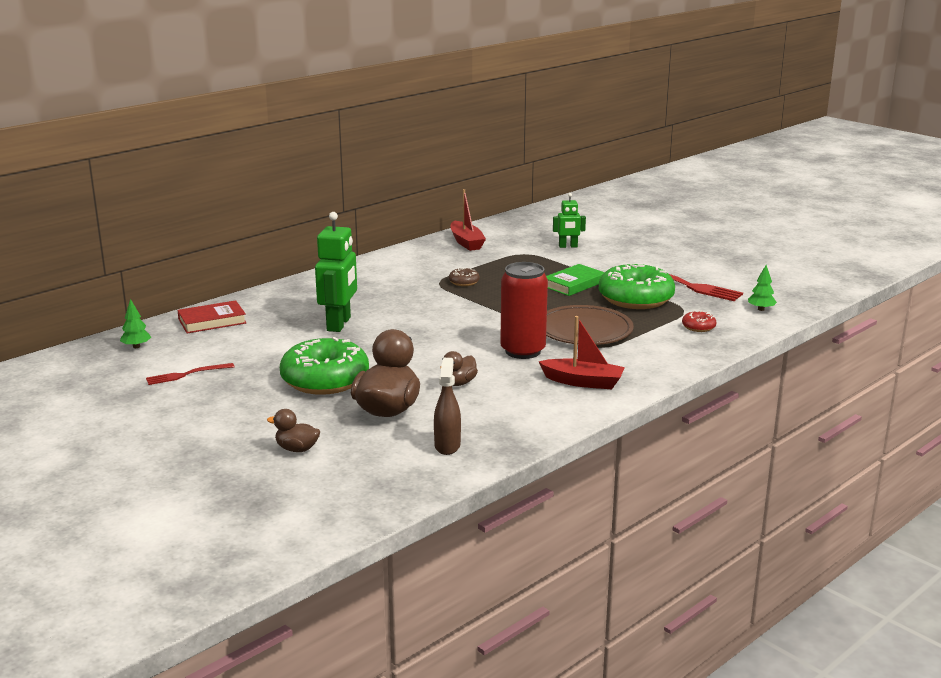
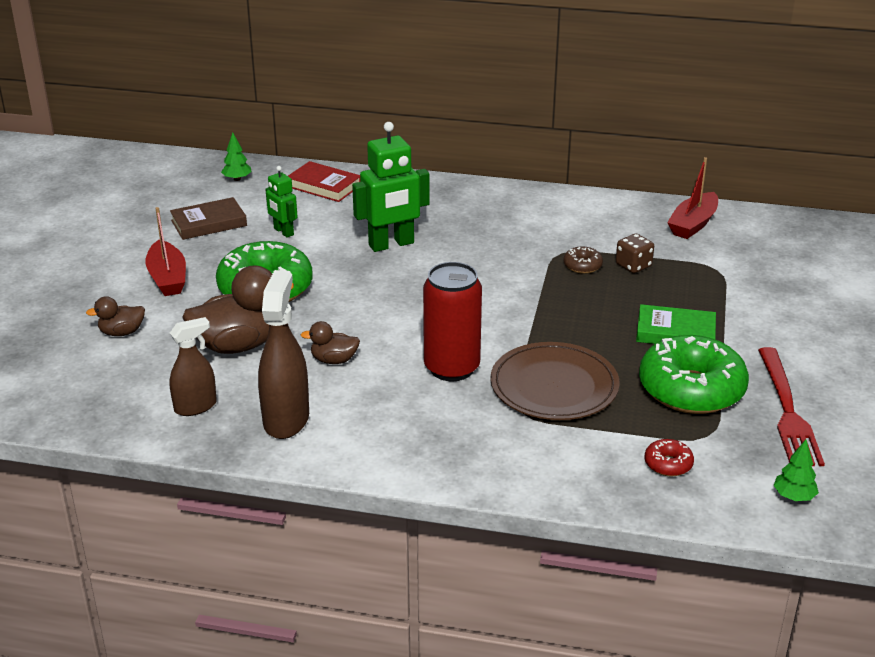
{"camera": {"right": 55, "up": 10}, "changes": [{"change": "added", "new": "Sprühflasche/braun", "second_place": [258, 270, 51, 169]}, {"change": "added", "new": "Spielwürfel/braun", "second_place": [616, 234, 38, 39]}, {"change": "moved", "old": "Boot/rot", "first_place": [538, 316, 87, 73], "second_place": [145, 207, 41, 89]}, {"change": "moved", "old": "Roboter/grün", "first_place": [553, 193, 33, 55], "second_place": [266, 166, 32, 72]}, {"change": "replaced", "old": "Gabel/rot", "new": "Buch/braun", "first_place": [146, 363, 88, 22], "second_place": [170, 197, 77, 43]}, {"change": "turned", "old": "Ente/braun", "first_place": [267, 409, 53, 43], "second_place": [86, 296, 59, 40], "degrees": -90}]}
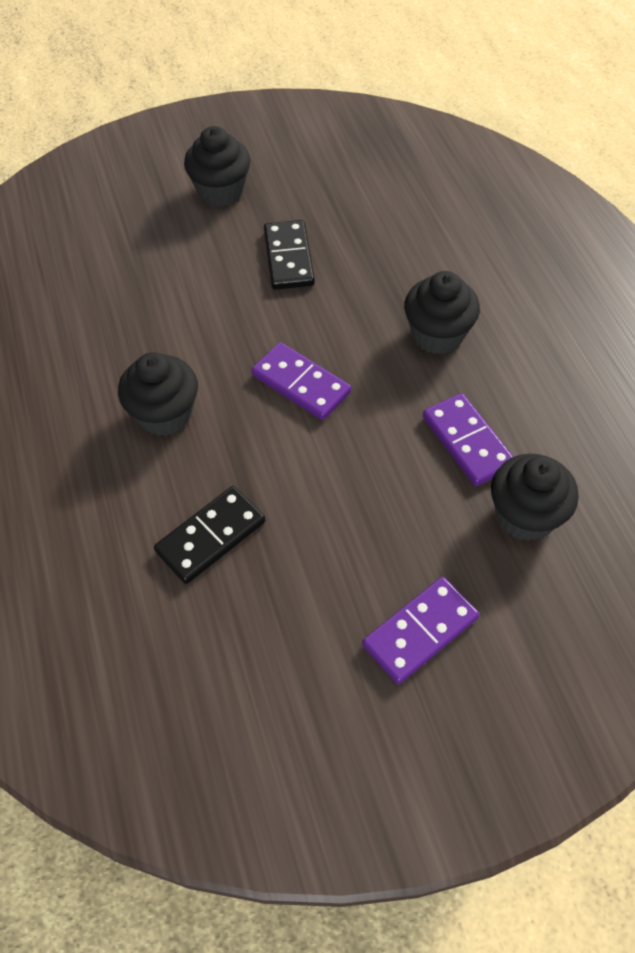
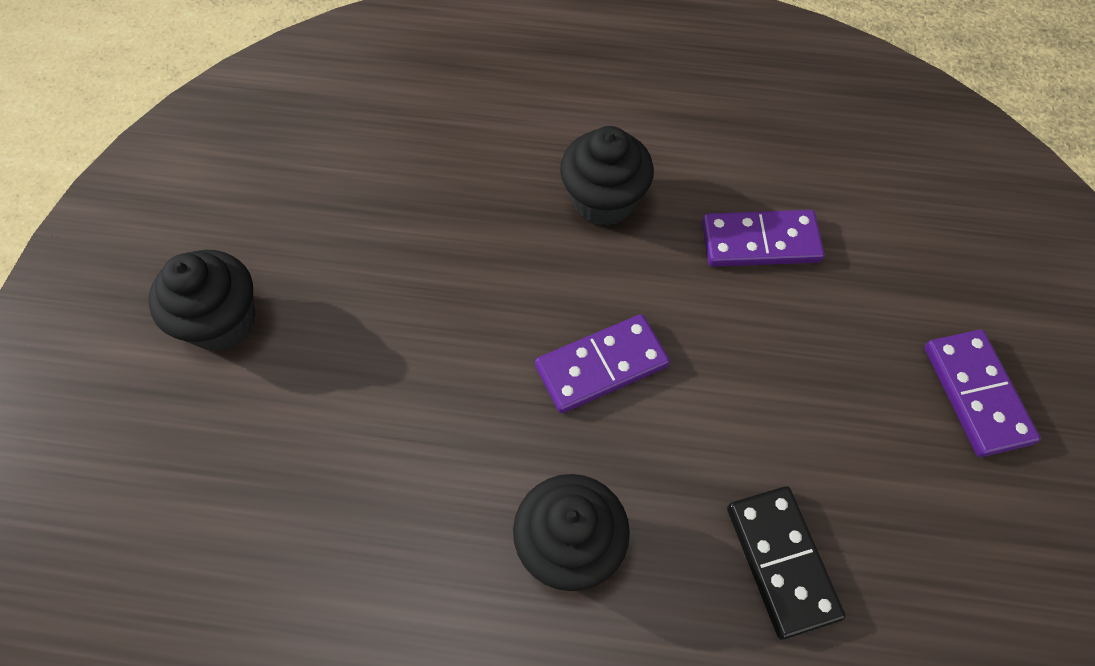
{"camera": {"right": -65, "up": 5}, "changes": [{"change": "removed", "old": "Dominostein/schwarz", "first_place": [264, 220, 51, 70]}, {"change": "removed", "old": "Muffin/schwarz", "first_place": [491, 454, 88, 87]}]}
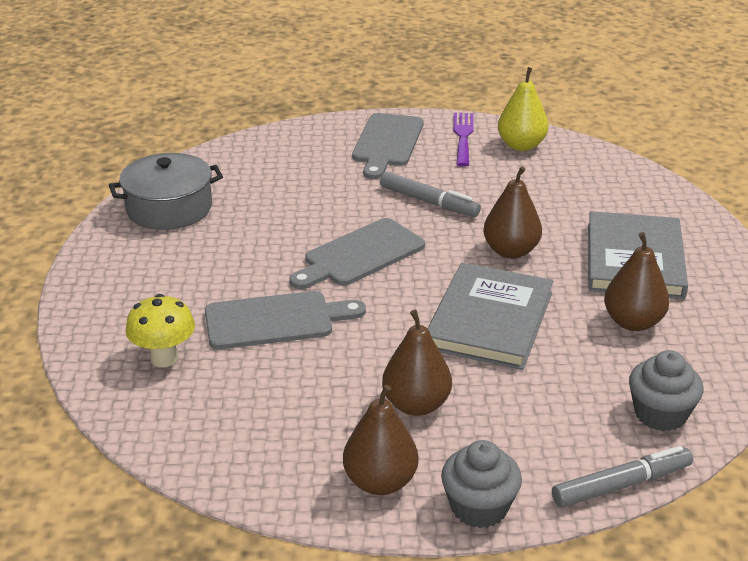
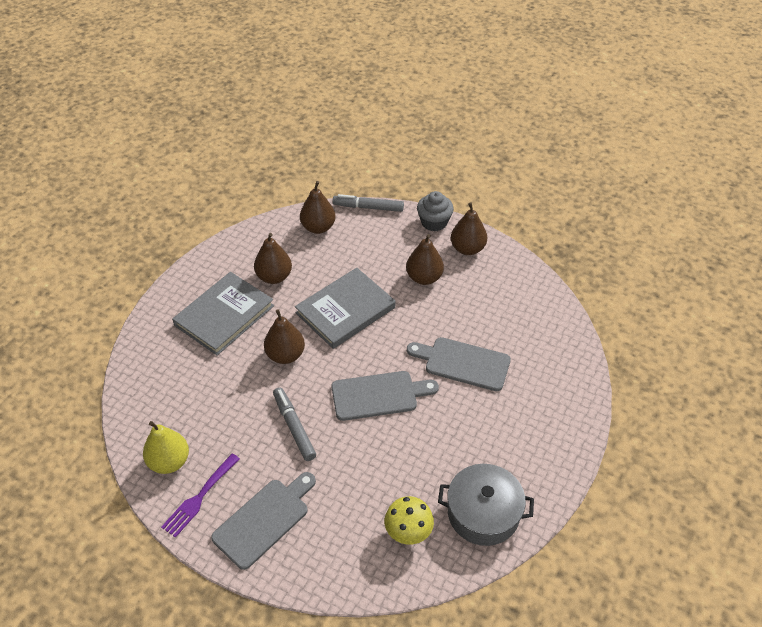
{"camera": {"right": -150, "up": 15}, "changes": [{"change": "moved", "old": "Pilz/gelb", "first_place": [126, 294, 69, 73], "second_place": [384, 496, 50, 49]}, {"change": "replaced", "old": "Muffin/grau", "new": "Birne/braun", "first_place": [629, 350, 74, 81], "second_place": [300, 181, 36, 53]}]}
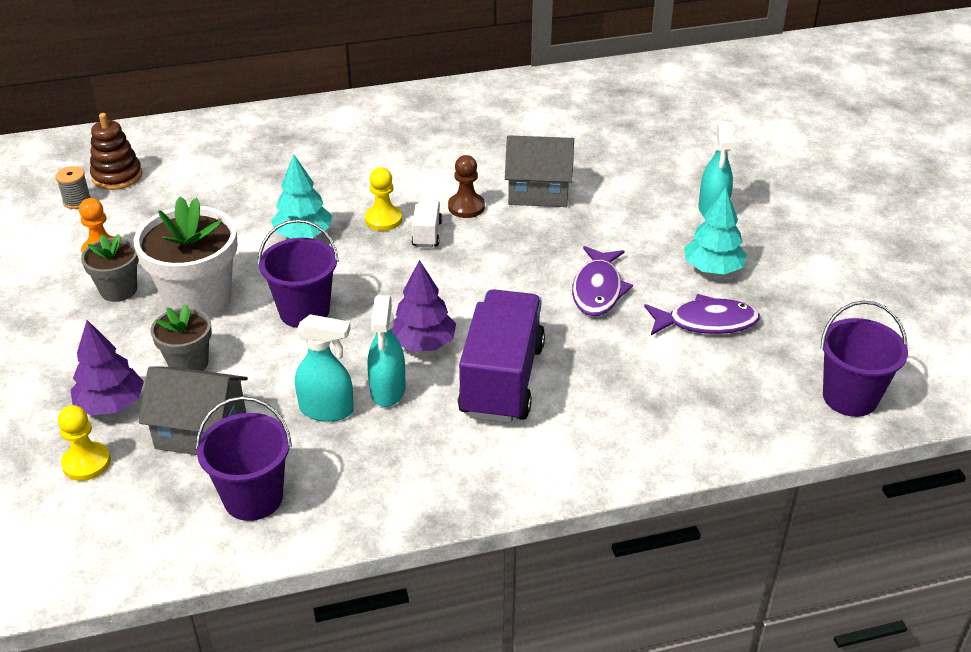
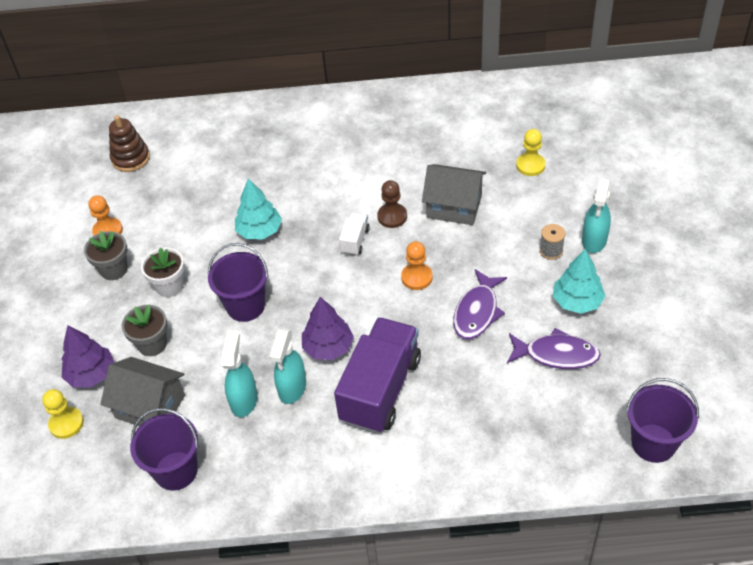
{"camera": {"right": 15, "up": 10}, "changes": [{"change": "added", "new": "Bauer/orange", "second_place": [401, 241, 32, 49]}, {"change": "moved", "old": "Garnrolle/grau", "first_place": [56, 166, 35, 43], "second_place": [540, 224, 25, 36]}, {"change": "moved", "old": "Bauer/gelb", "first_place": [365, 167, 37, 64], "second_place": [516, 129, 30, 47]}, {"change": "turned", "old": "Sprühflasche/türkis", "first_place": [295, 314, 59, 108], "second_place": [222, 331, 35, 86], "degrees": -105}, {"change": "resized", "old": "Blumentopf/weiß", "first_place": [134, 197, 104, 121], "second_place": [141, 247, 44, 50], "factor": 0.56}]}
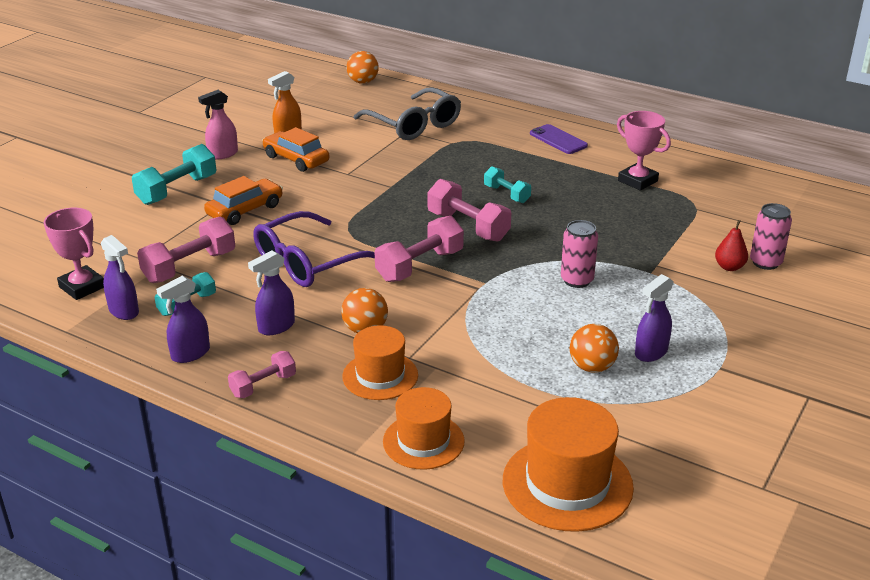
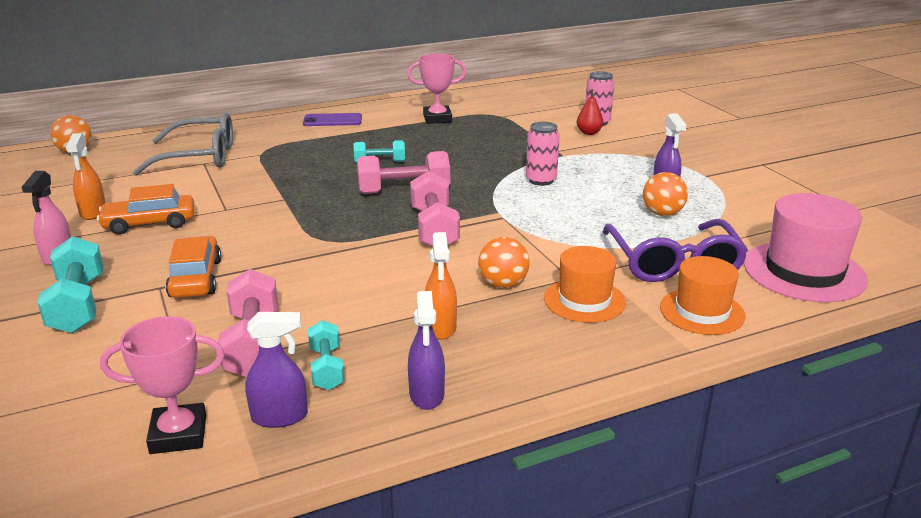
{"camera": {"right": -55, "up": -5}, "changes": [{"change": "removed", "old": "Hantel/rosa", "first_place": [228, 351, 68, 47]}, {"change": "moved", "old": "Brille/lila", "first_place": [253, 211, 122, 76], "second_place": [603, 219, 145, 63]}, {"change": "recoloured", "old": "Sprühflasche/lila", "new": "Sprühflasche/orange", "first_place": [248, 250, 47, 85], "second_place": [425, 232, 32, 108]}, {"change": "recoloured", "old": "Hut/orange", "new": "Hut/rosa", "first_place": [503, 397, 131, 135], "second_place": [744, 193, 124, 109]}]}
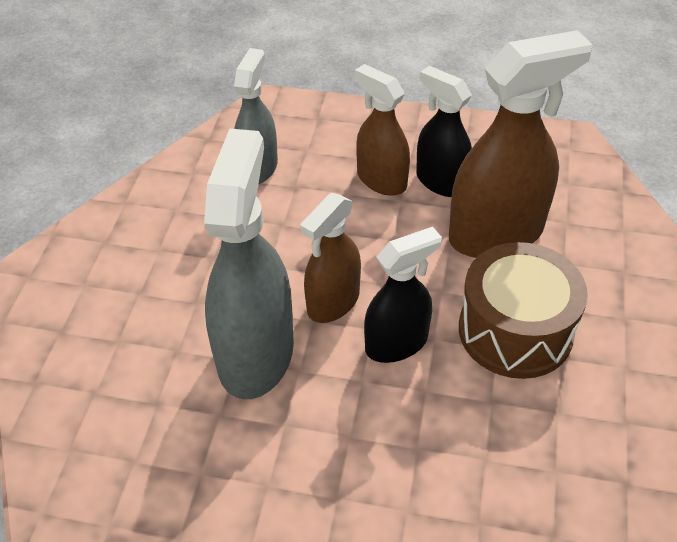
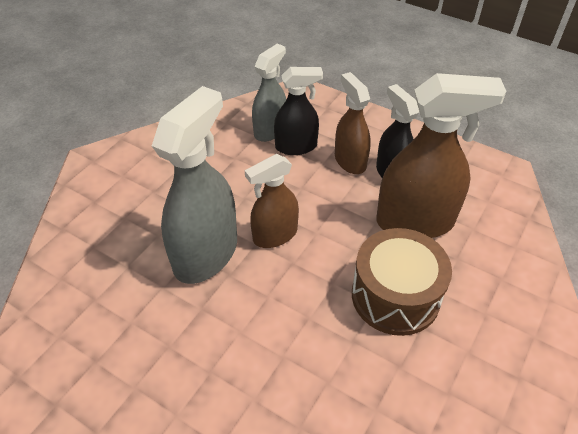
{"camera": {"right": 20, "up": 0}, "changes": [{"change": "moved", "old": "Sprühflasche/schwarz", "first_place": [364, 227, 78, 136], "second_place": [274, 67, 49, 88]}]}
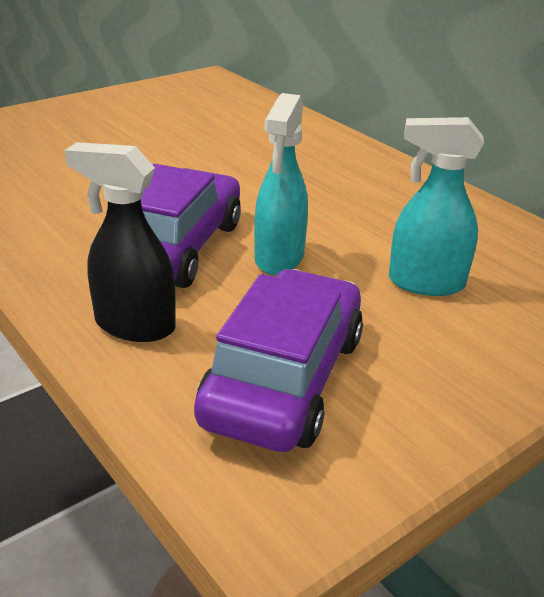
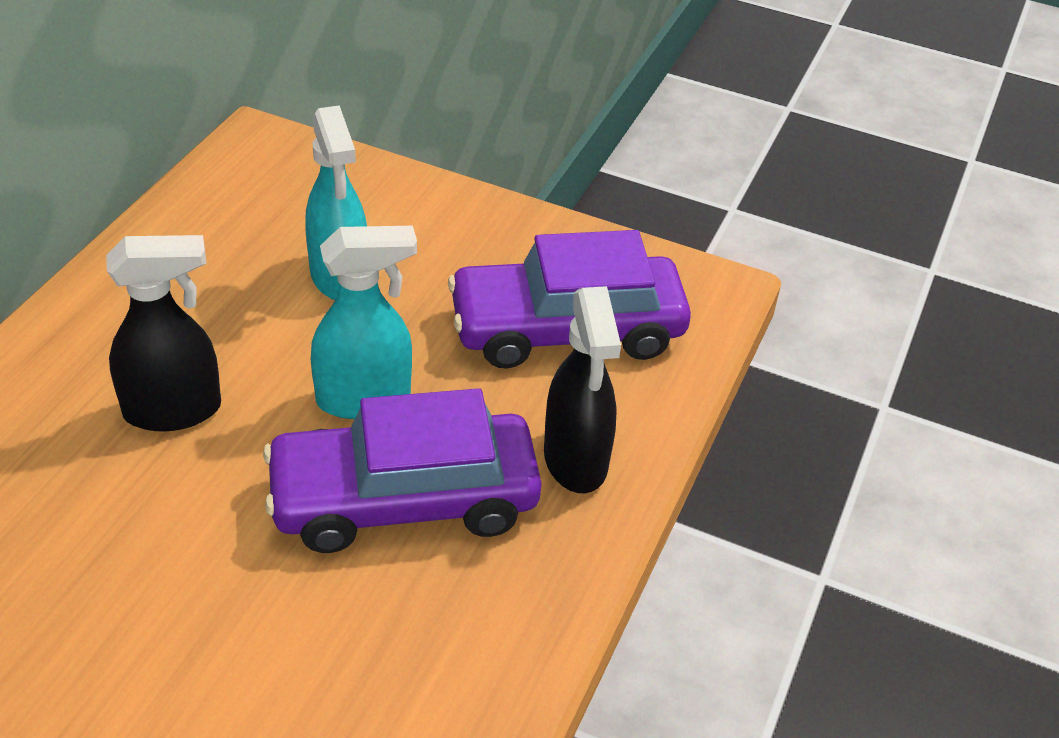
{"camera": {"right": -120, "up": 10}, "changes": [{"change": "added", "new": "Sprühflasche/schwarz", "second_place": [106, 235, 115, 197]}]}
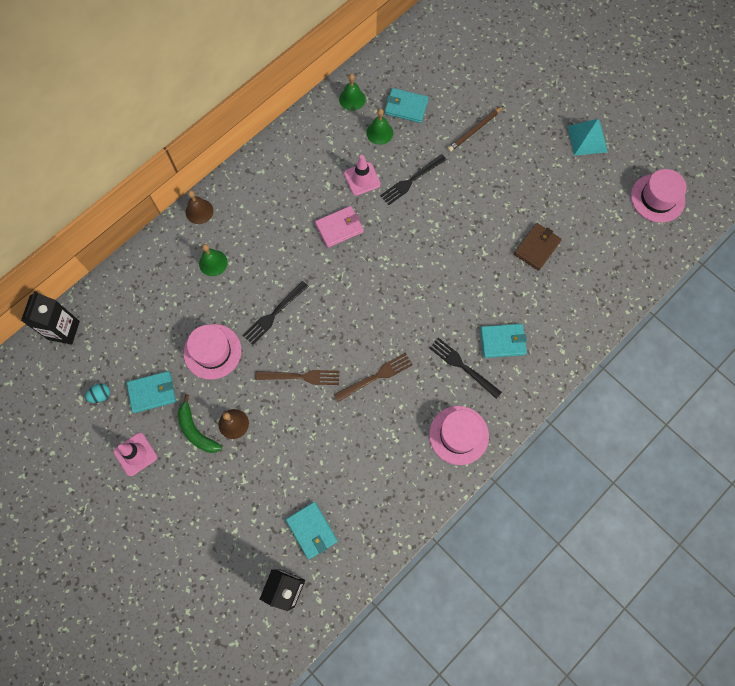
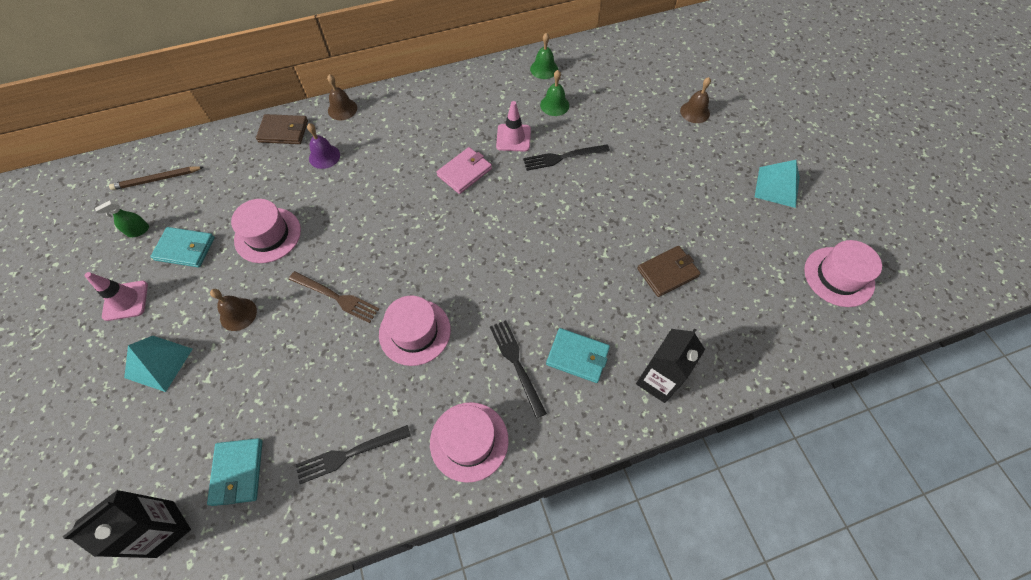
{"camera": {"right": 25, "up": -10}, "changes": [{"change": "removed", "old": "Banane/grün", "first_place": [178, 394, 44, 59]}, {"change": "removed", "old": "Geldbörse/türkis", "first_place": [385, 88, 44, 35]}, {"change": "added", "new": "Pyramide/türkis", "second_place": [124, 336, 68, 56]}, {"change": "added", "new": "Geldbörse/braun", "second_place": [256, 114, 52, 30]}, {"change": "added", "new": "Glocke/braun", "second_place": [680, 77, 31, 46]}, {"change": "moved", "old": "Getränkekarton/schwarz", "first_place": [21, 291, 59, 54], "second_place": [636, 329, 69, 74]}, {"change": "moved", "old": "Gabel/schwarz", "first_place": [243, 281, 66, 64], "second_place": [295, 425, 116, 59]}, {"change": "moved", "old": "Bleistift/braun", "first_place": [447, 106, 56, 46], "second_place": [109, 166, 94, 24]}, {"change": "replaced", "old": "Ei/türkis", "new": "Sprühflasche/grün", "first_place": [85, 384, 25, 19], "second_place": [95, 200, 54, 37]}, {"change": "replaced", "old": "Gabel/braun", "new": "Hut/rosa", "first_place": [334, 353, 79, 49], "second_place": [379, 296, 72, 70]}, {"change": "recoloured", "old": "Glocke/grün", "new": "Glocke/lila", "first_place": [199, 244, 29, 32], "second_place": [307, 123, 33, 46]}, {"change": "turned", "old": "Geldbörse/rosa", "first_place": [315, 206, 49, 42], "second_place": [436, 147, 56, 47], "degrees": -45}]}
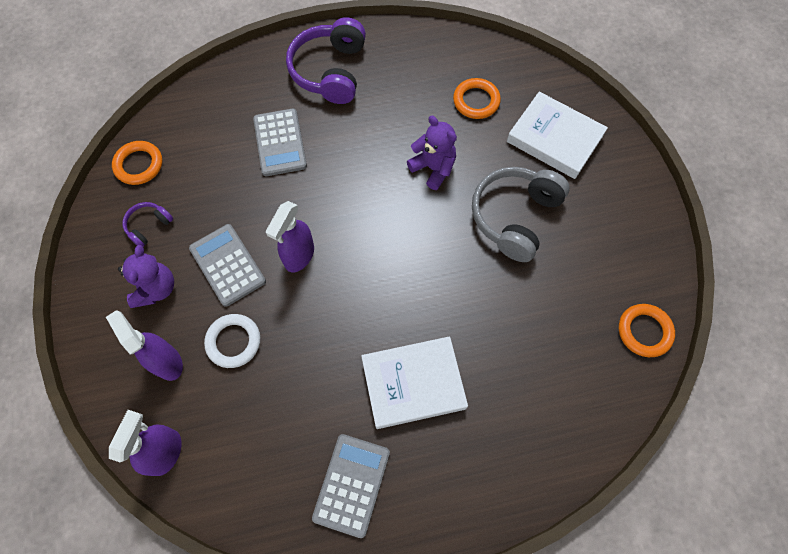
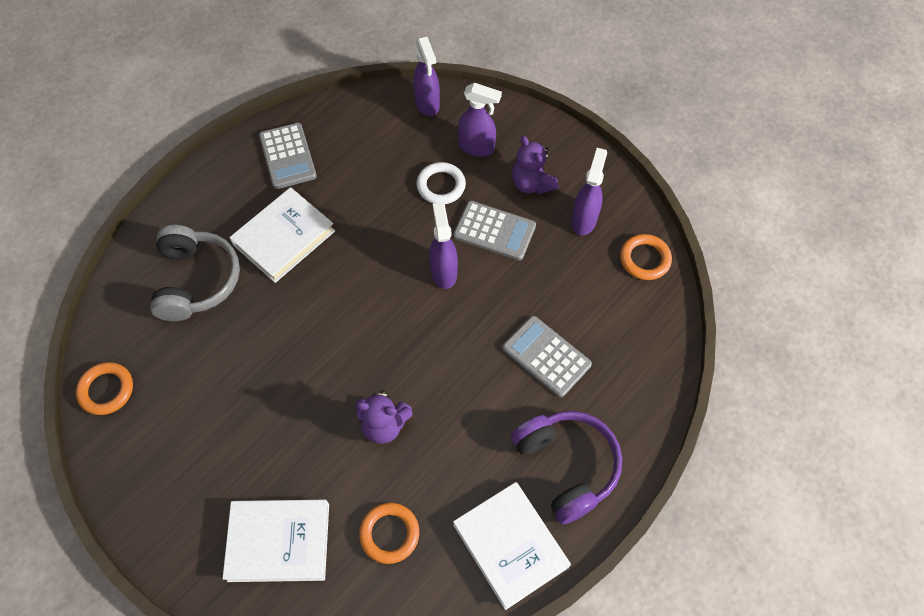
{"camera": {"right": 145, "up": -5}, "changes": [{"change": "added", "new": "Buch/weiß", "second_place": [453, 482, 118, 128]}, {"change": "moved", "old": "Kopfhörer/grau", "first_place": [472, 167, 98, 95], "second_place": [150, 225, 90, 96]}, {"change": "replaced", "old": "Kopfhörer/lila", "new": "Sprühflasche/lila", "first_place": [122, 202, 51, 45], "second_place": [571, 148, 36, 88]}]}
